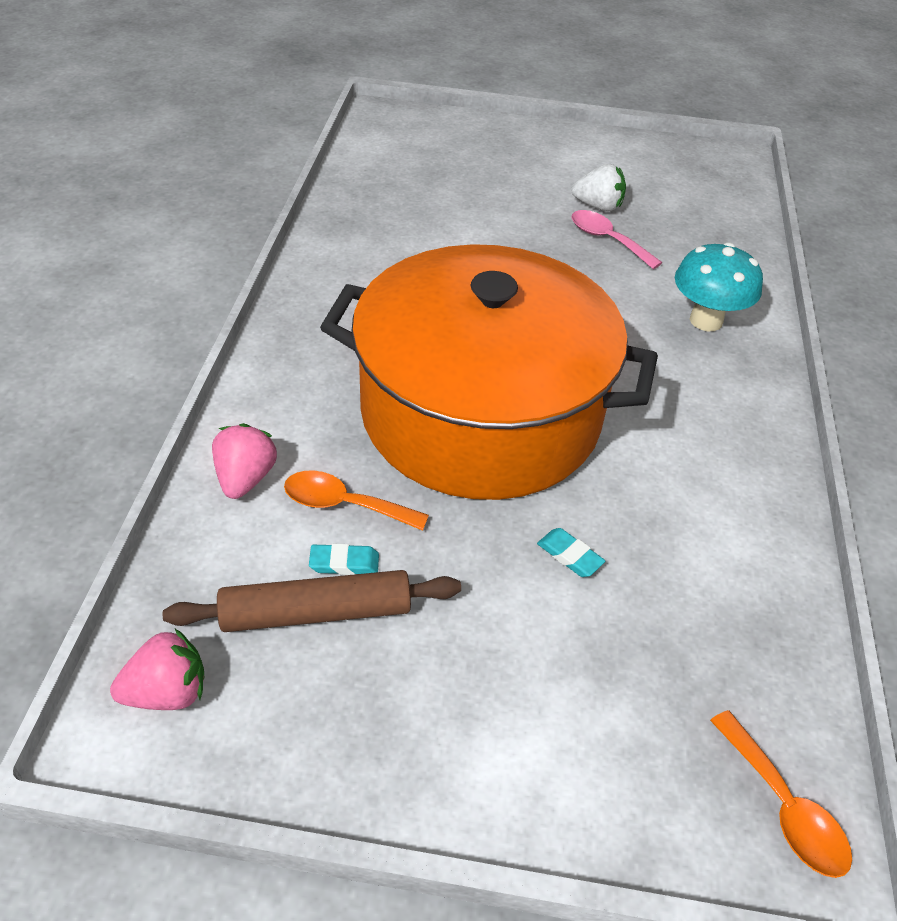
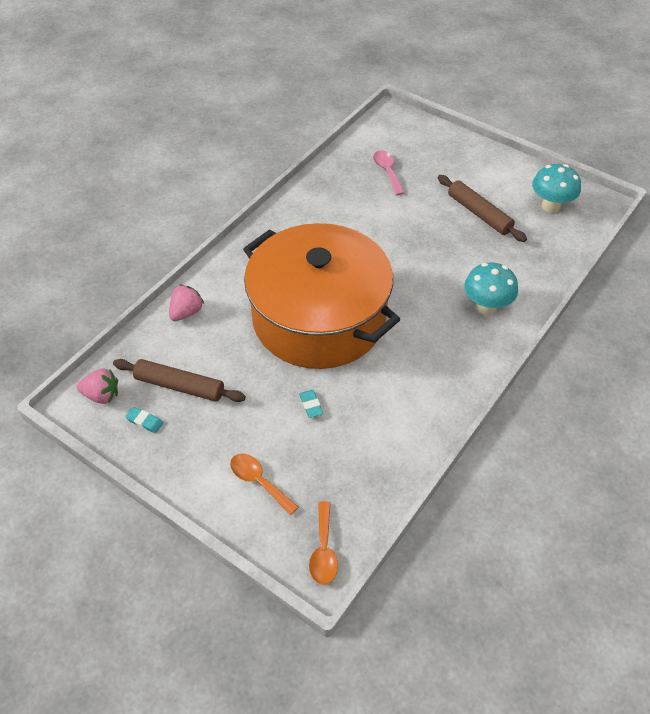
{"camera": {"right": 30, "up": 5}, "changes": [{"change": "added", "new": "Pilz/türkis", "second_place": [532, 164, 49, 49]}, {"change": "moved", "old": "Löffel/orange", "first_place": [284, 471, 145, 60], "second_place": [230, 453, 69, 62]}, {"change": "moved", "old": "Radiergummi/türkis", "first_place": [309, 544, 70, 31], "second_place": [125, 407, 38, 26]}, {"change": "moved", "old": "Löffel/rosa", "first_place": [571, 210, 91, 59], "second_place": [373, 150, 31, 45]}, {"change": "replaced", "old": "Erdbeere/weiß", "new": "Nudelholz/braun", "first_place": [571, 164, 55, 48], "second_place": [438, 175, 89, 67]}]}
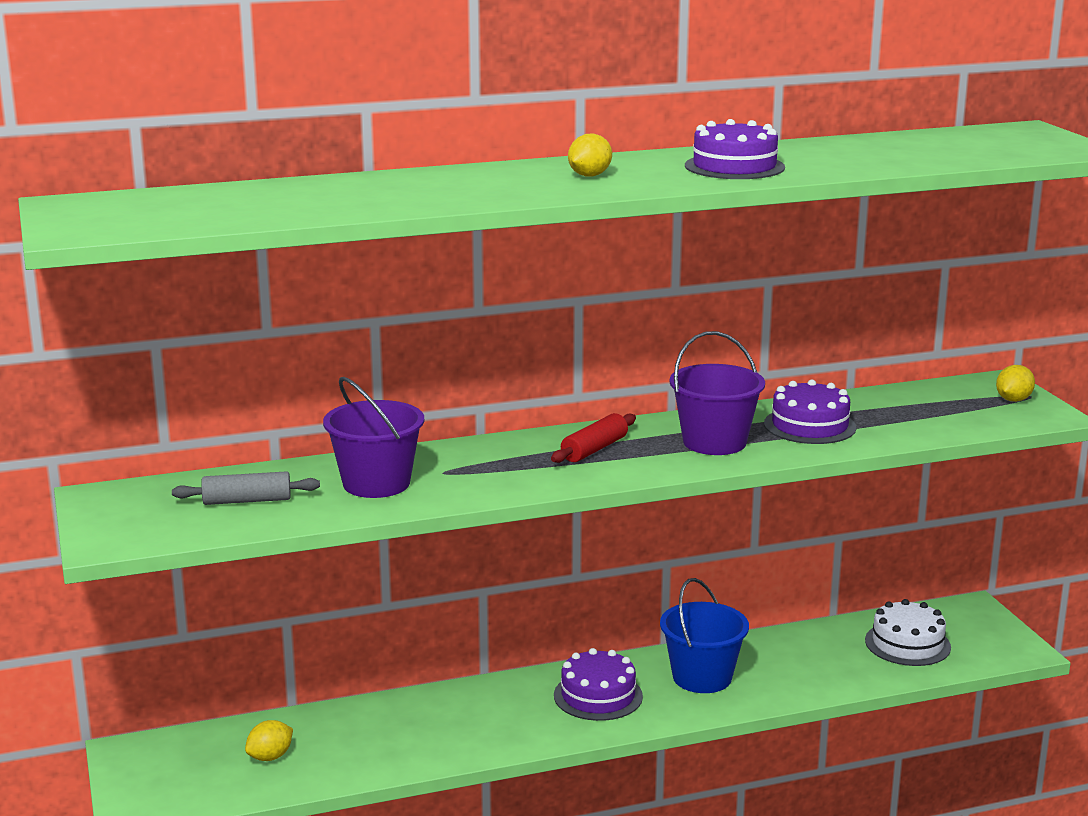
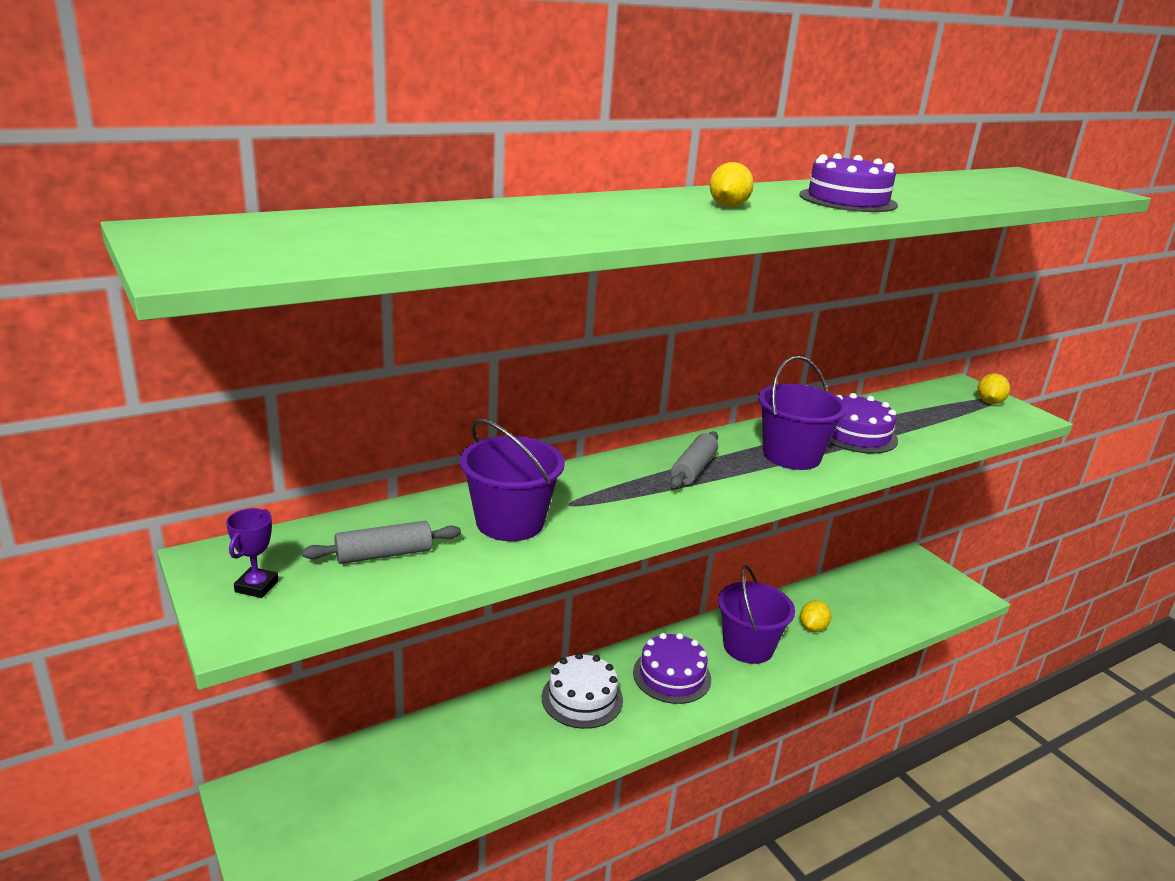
{"camera": {"right": -15, "up": 5}, "changes": [{"change": "added", "new": "Pokal/lila", "second_place": [226, 508, 53, 90]}, {"change": "moved", "old": "Zitrone/gelb", "first_place": [245, 720, 48, 41], "second_place": [800, 600, 31, 32]}, {"change": "moved", "old": "Kuchen/weiß", "first_place": [865, 599, 86, 67], "second_place": [541, 653, 82, 76]}, {"change": "recoloured", "old": "Nudelholz/rot", "new": "Nudelholz/grau", "first_place": [551, 413, 85, 50], "second_place": [670, 431, 48, 57]}, {"change": "recoloured", "old": "Eimer/blau", "new": "Eimer/lila", "first_place": [660, 578, 89, 115], "second_place": [718, 565, 77, 99]}]}
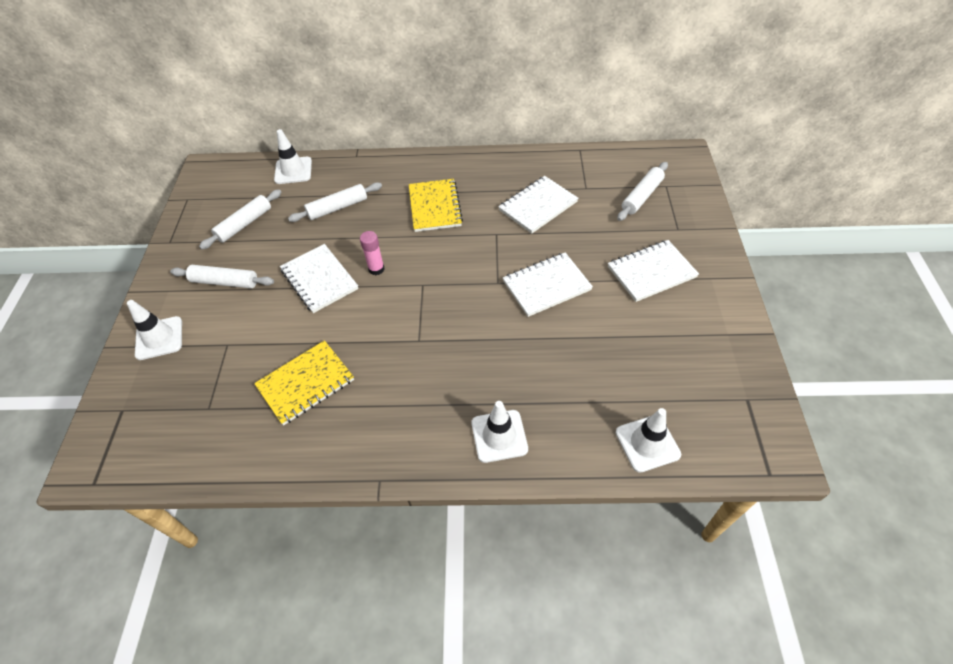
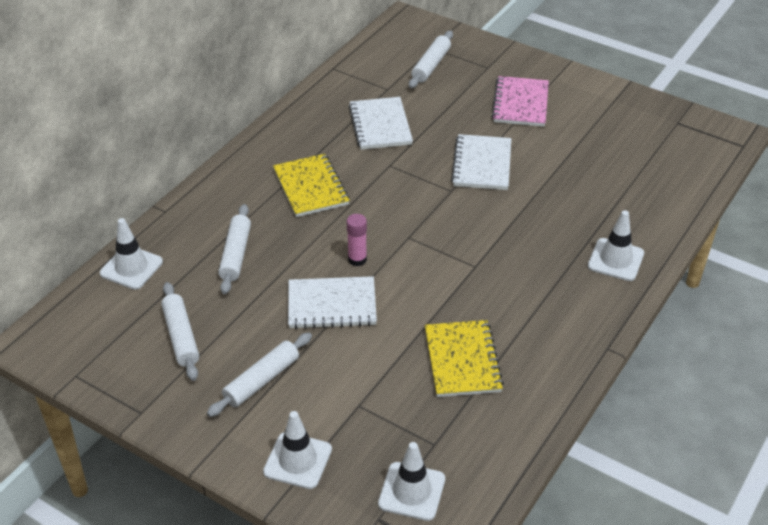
{"camera": {"right": -60, "up": -10}, "changes": [{"change": "moved", "old": "Leitkegel/weiß", "first_place": [616, 408, 65, 65], "second_place": [378, 442, 67, 79]}, {"change": "recoloured", "old": "Notizbuch/weiß", "new": "Notizbuch/rosa", "first_place": [608, 240, 91, 62], "second_place": [491, 76, 58, 51]}, {"change": "turned", "old": "Notizbuch/gelb", "first_place": [409, 179, 54, 53], "second_place": [273, 154, 77, 63], "degrees": 45}, {"change": "turned", "old": "Nudelholz/weiß", "first_place": [617, 162, 51, 59], "second_place": [409, 31, 44, 57], "degrees": 45}]}
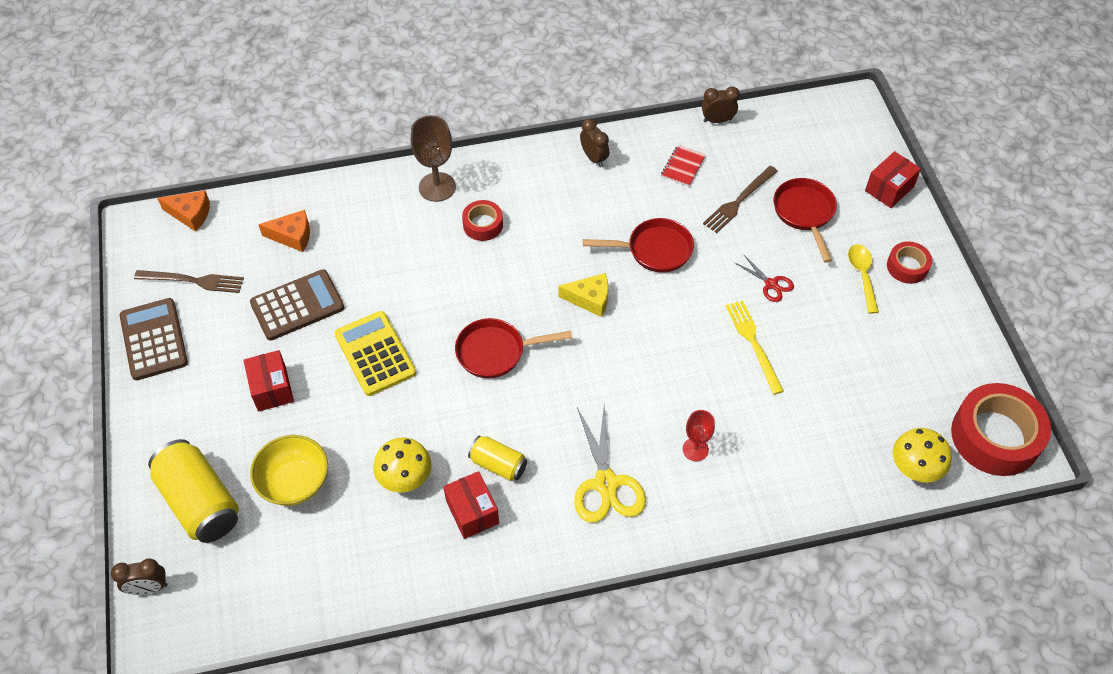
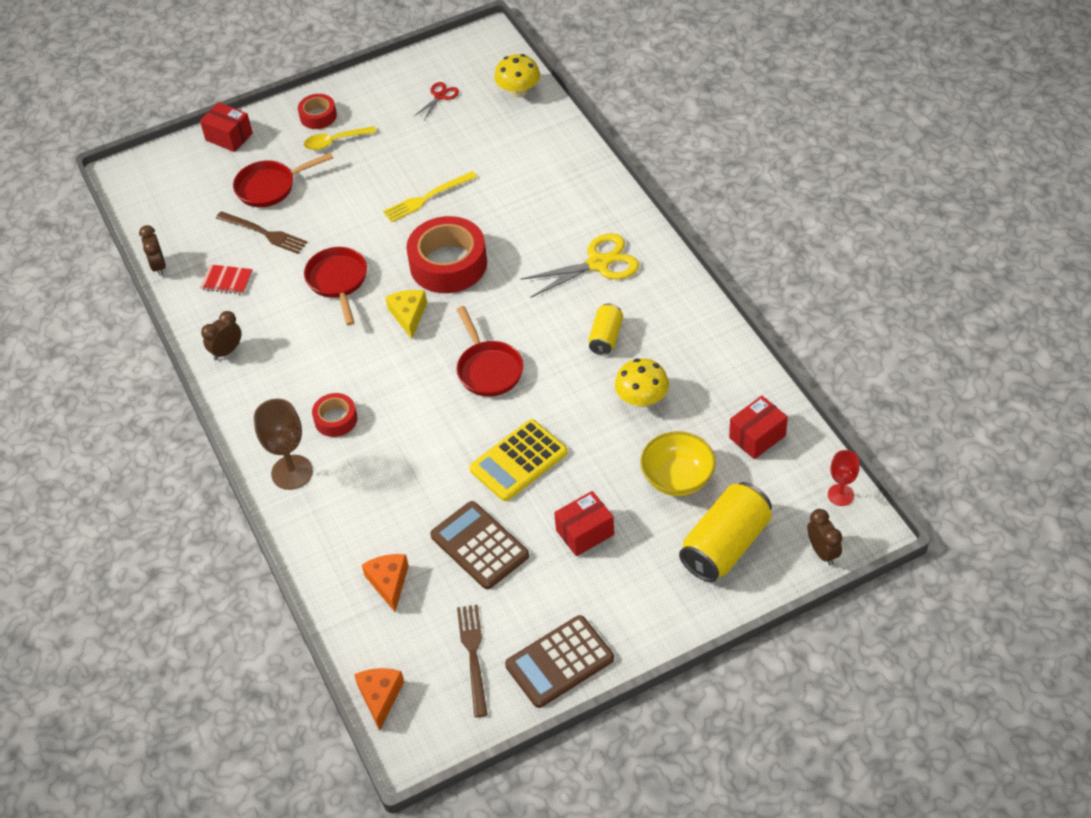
{"camera": {"right": -100, "up": -5}, "changes": [{"change": "moved", "old": "Schachtel/rot", "first_place": [443, 471, 56, 68], "second_place": [729, 396, 59, 63]}, {"change": "moved", "old": "Kelch/rot", "first_place": [683, 410, 32, 51], "second_place": [828, 450, 31, 56]}, {"change": "moved", "old": "Schere/rot", "first_place": [734, 255, 60, 47], "second_place": [413, 82, 46, 38]}, {"change": "moved", "old": "Klebeband/rot", "first_place": [951, 383, 100, 93], "second_place": [406, 216, 81, 77]}]}
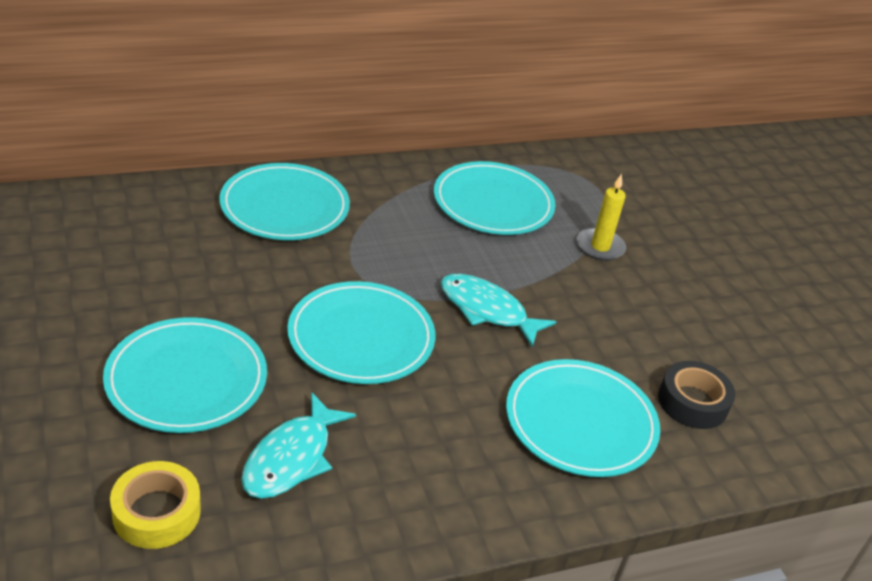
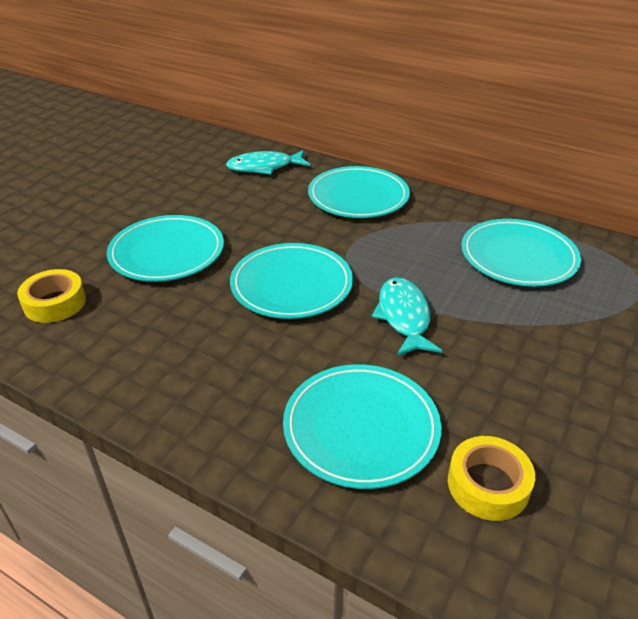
{"camera": {"right": 55, "up": 0}, "changes": [{"change": "removed", "old": "Kerze/gelb", "first_place": [577, 174, 49, 87]}, {"change": "moved", "old": "Fisch/türkis", "first_place": [241, 392, 115, 107], "second_place": [226, 150, 84, 25]}, {"change": "recoloured", "old": "Klebeband/schwarz", "new": "Klebeband/gelb", "first_place": [658, 361, 77, 68], "second_place": [448, 436, 87, 85]}]}
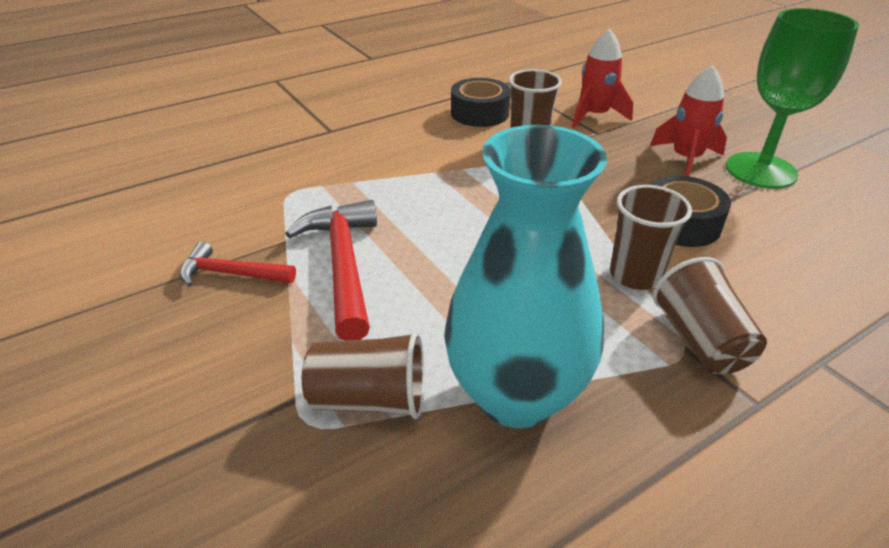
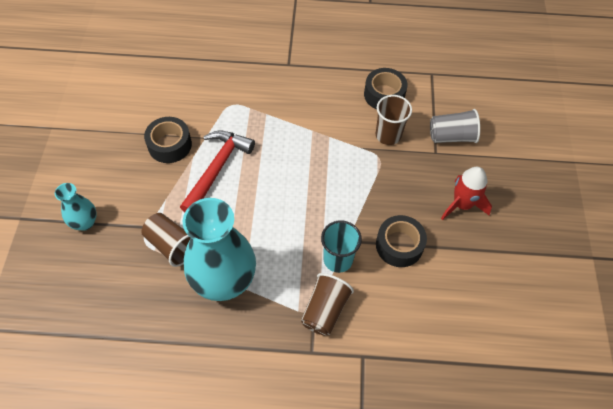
{"camera": {"right": 35, "up": 20}, "changes": [{"change": "removed", "old": "Kelch/grün", "first_place": [726, 8, 133, 181]}, {"change": "added", "new": "Vase/türkis", "second_place": [55, 183, 42, 48]}, {"change": "replaced", "old": "Hammer/rot", "new": "Klebeband/schwarz", "first_place": [180, 242, 116, 45], "second_place": [144, 117, 48, 46]}, {"change": "replaced", "old": "Rakete/rot", "new": "Becher/grau", "first_place": [572, 29, 61, 99], "second_place": [430, 109, 50, 34]}, {"change": "recoloured", "old": "Becher/braun", "new": "Becher/türkis", "first_place": [610, 185, 82, 105], "second_place": [321, 220, 41, 53]}]}
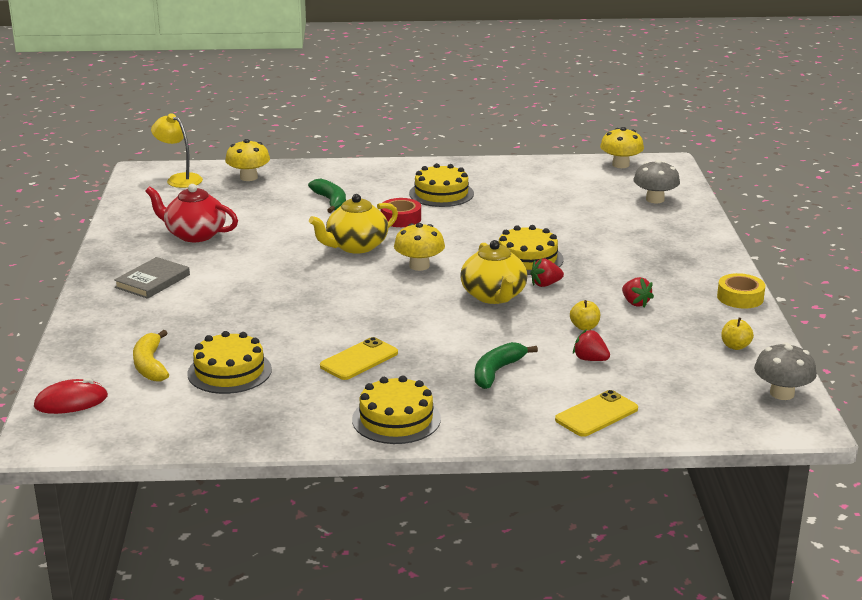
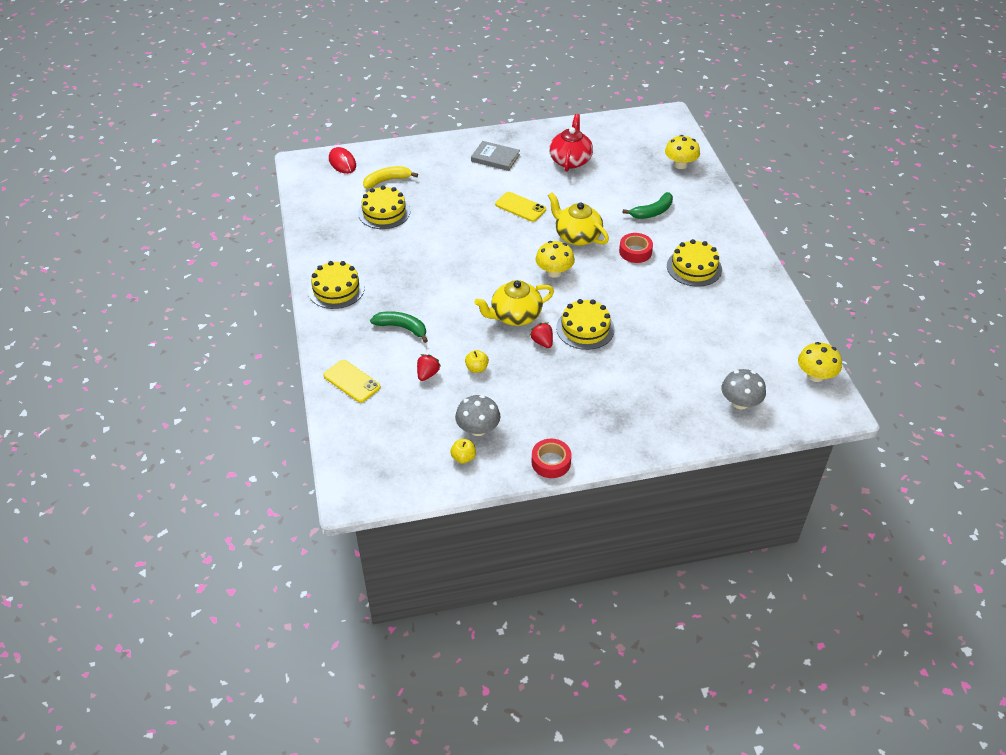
{"camera": {"right": 80, "up": 20}, "changes": [{"change": "removed", "old": "Lampe/gelb", "first_place": [151, 113, 52, 75]}, {"change": "removed", "old": "Erdbeere/rot", "first_place": [622, 277, 32, 30]}, {"change": "moved", "old": "Handy/gelb", "first_place": [320, 337, 78, 43], "second_place": [495, 192, 51, 30]}, {"change": "moved", "old": "Pilz/grau", "first_place": [754, 342, 63, 58], "second_place": [455, 395, 45, 41]}, {"change": "recoloured", "old": "Klebeband/gelb", "new": "Klebeband/rot", "first_place": [717, 273, 48, 36], "second_place": [531, 439, 41, 39]}]}
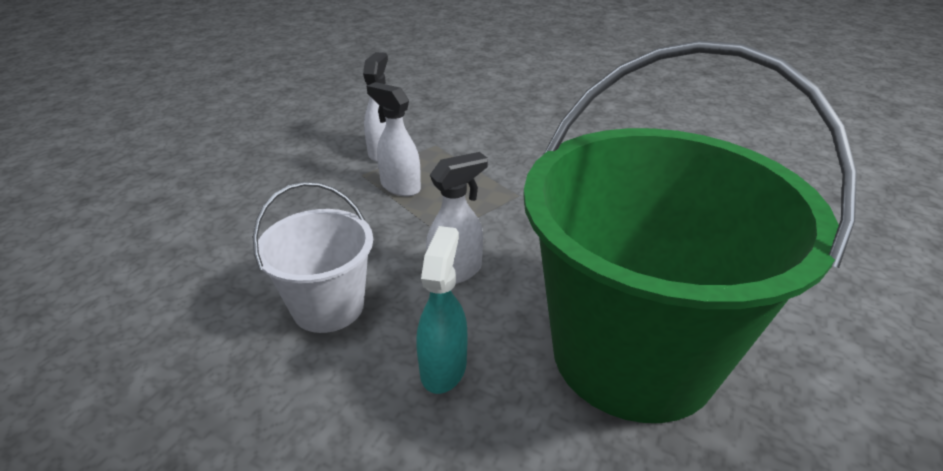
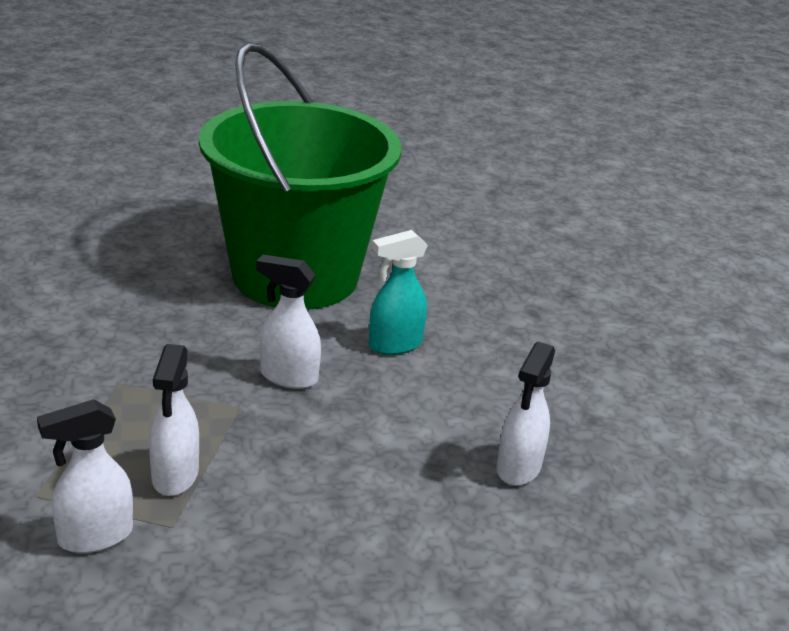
{"camera": {"right": -130, "up": -5}, "changes": [{"change": "removed", "old": "Eimer/weiß", "first_place": [253, 182, 120, 151]}, {"change": "added", "new": "Sprühflasche/weiß", "second_place": [497, 342, 58, 144]}]}
